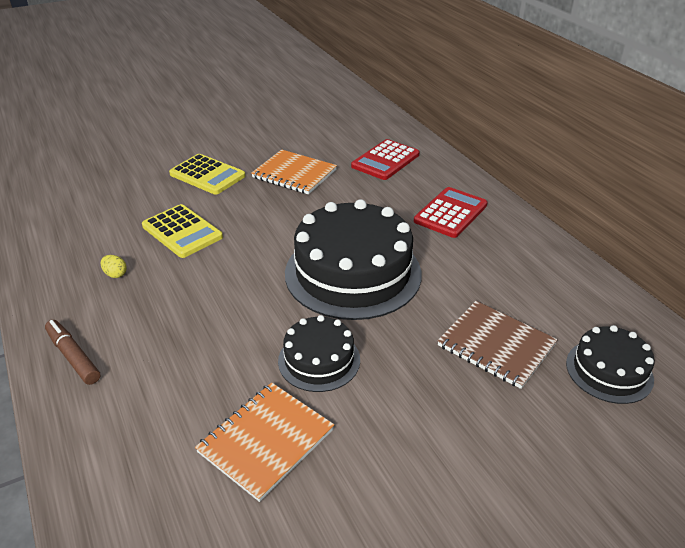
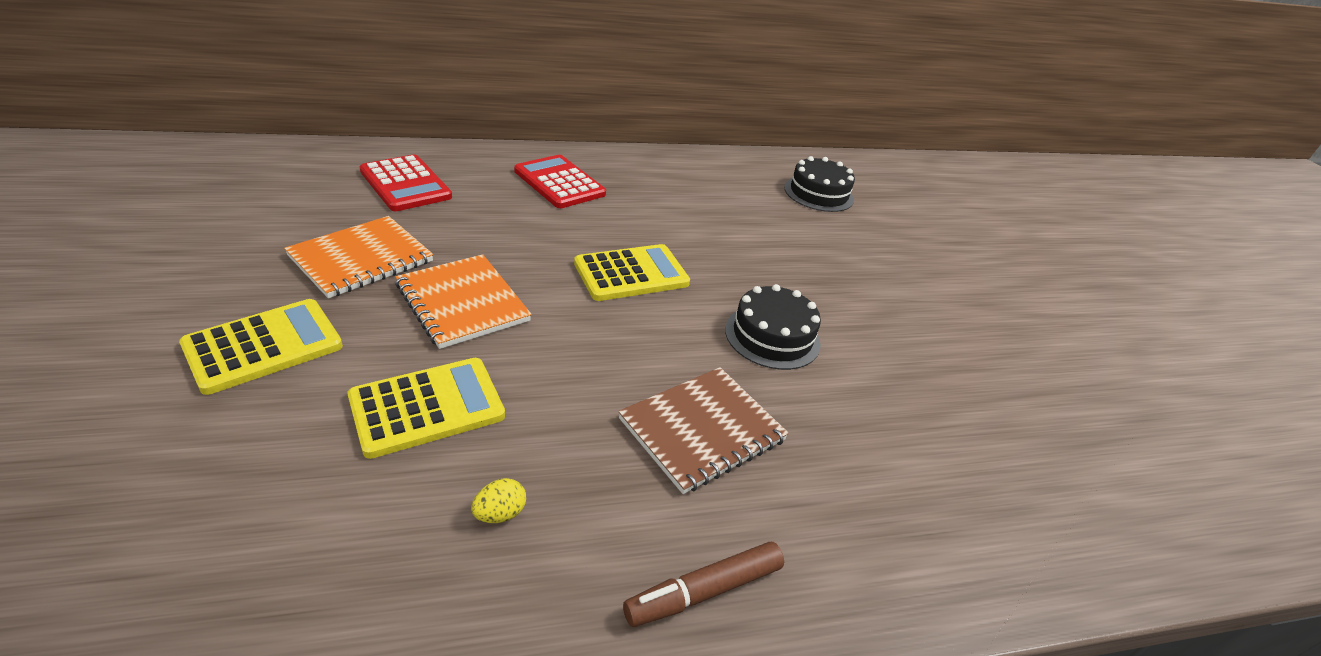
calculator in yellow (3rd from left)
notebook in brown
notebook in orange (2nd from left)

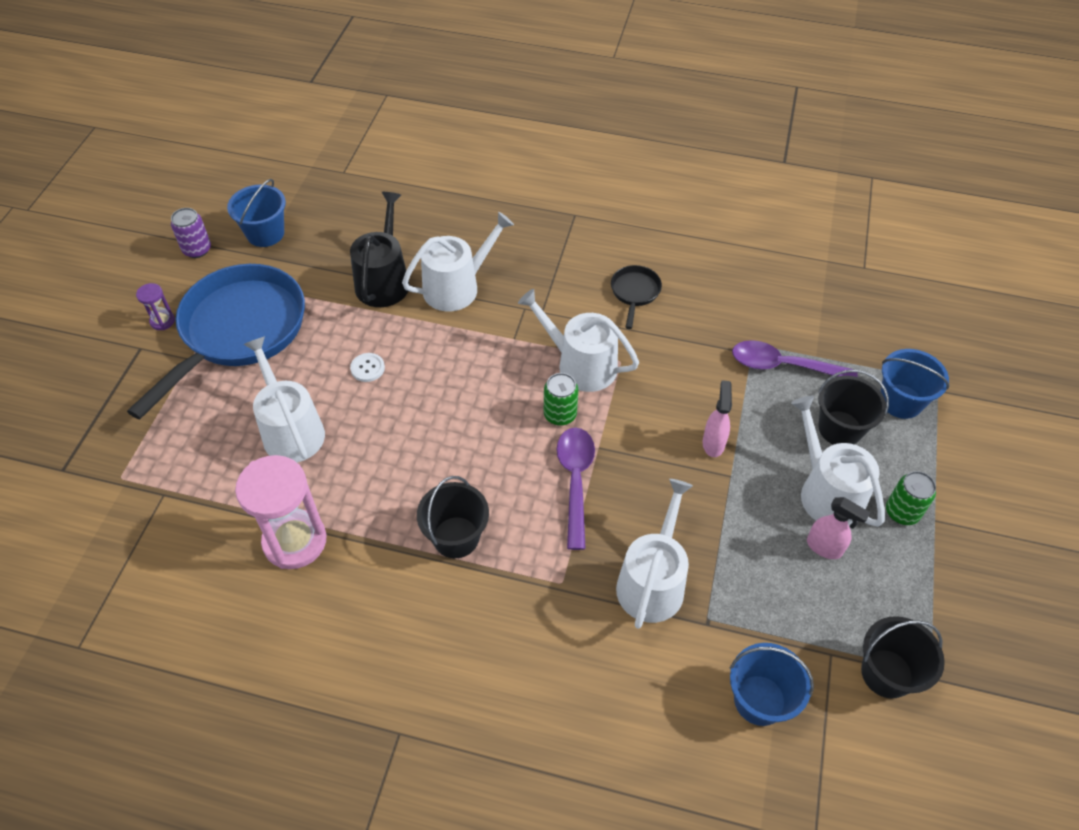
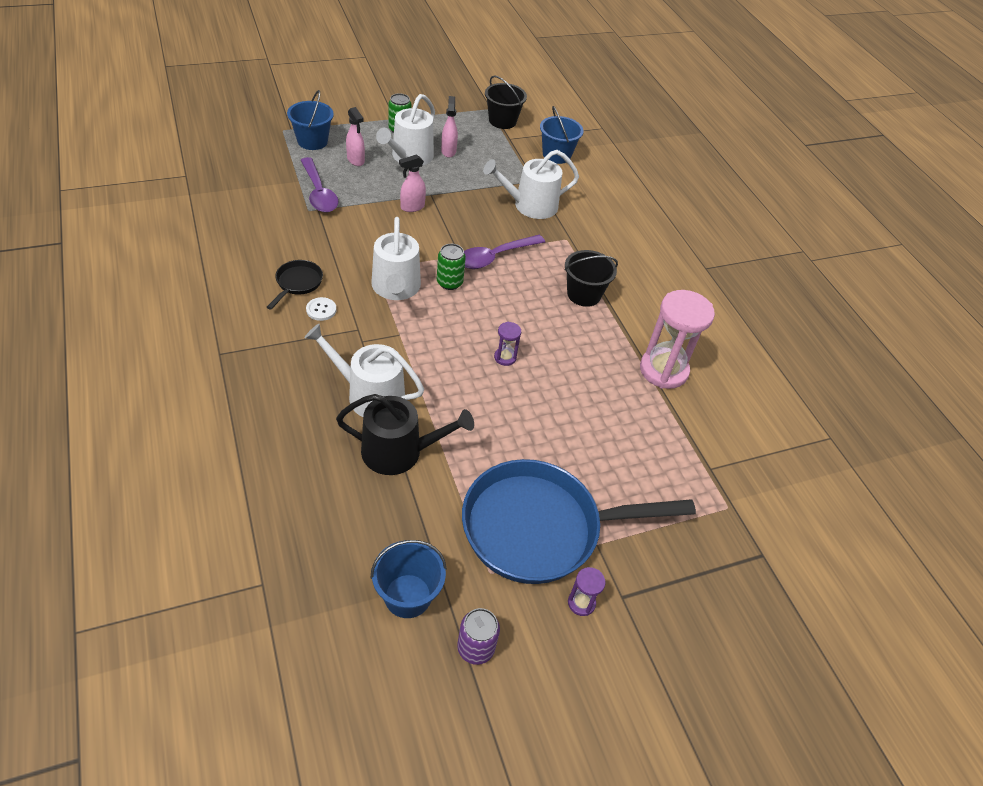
watering can in black
pan in black
watering can in white (1st from left in the first image)
button in white
spray bottle in pink (1st from left)
hourglass in purple (1st from left)

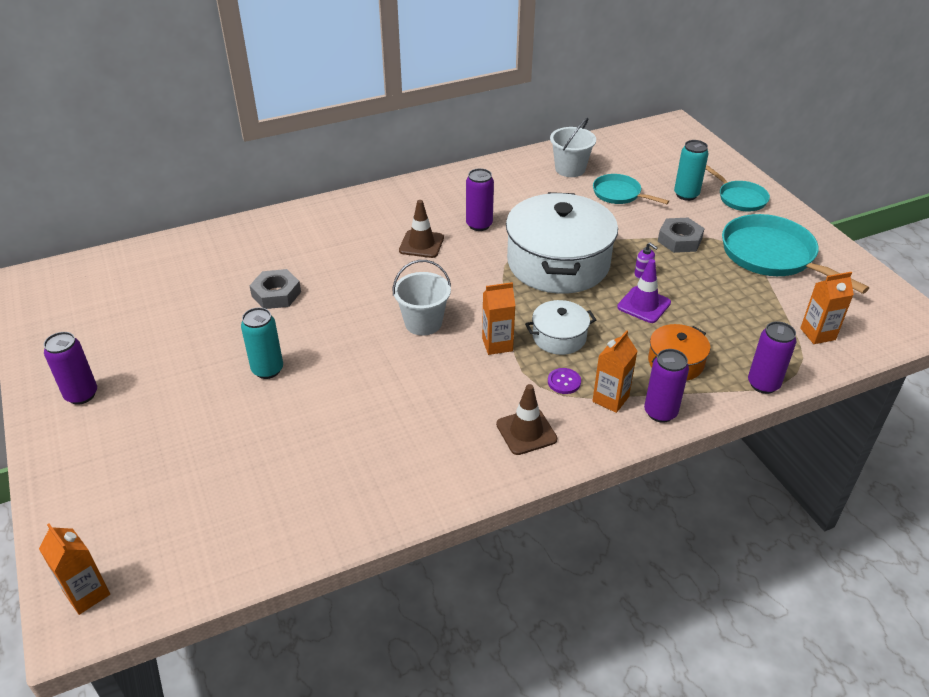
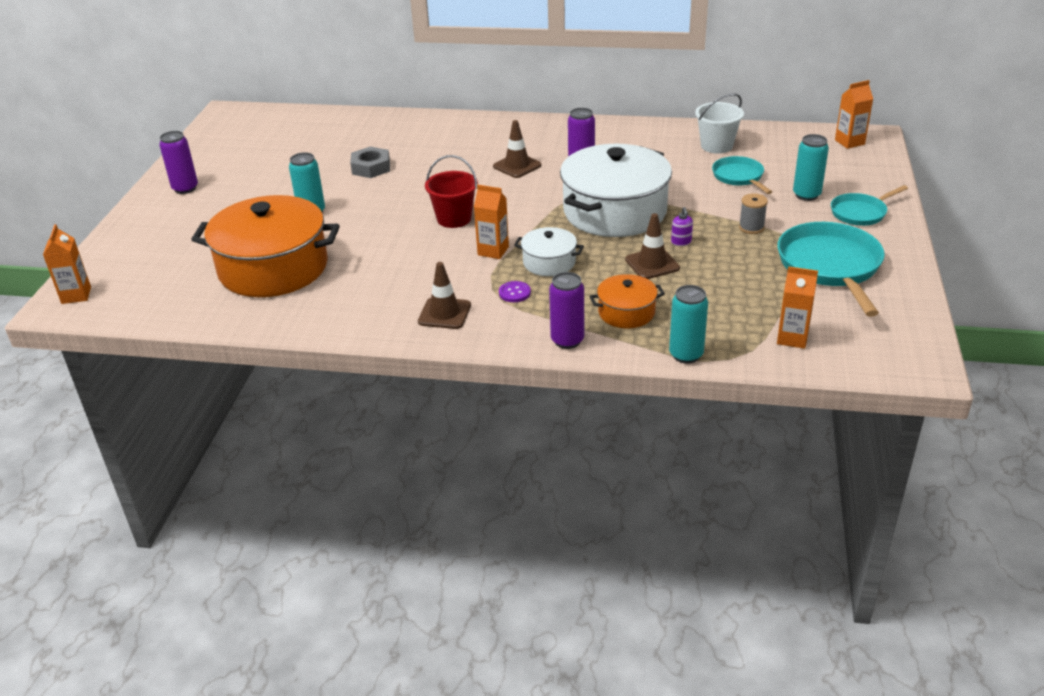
pan in turquoise (3rd from left)
spool in grey
traffic cone in brown (3rd from left)
bucket in red
can in turquoise (2nd from left)
carton in orange (4th from left)
pot in orange (1st from left)

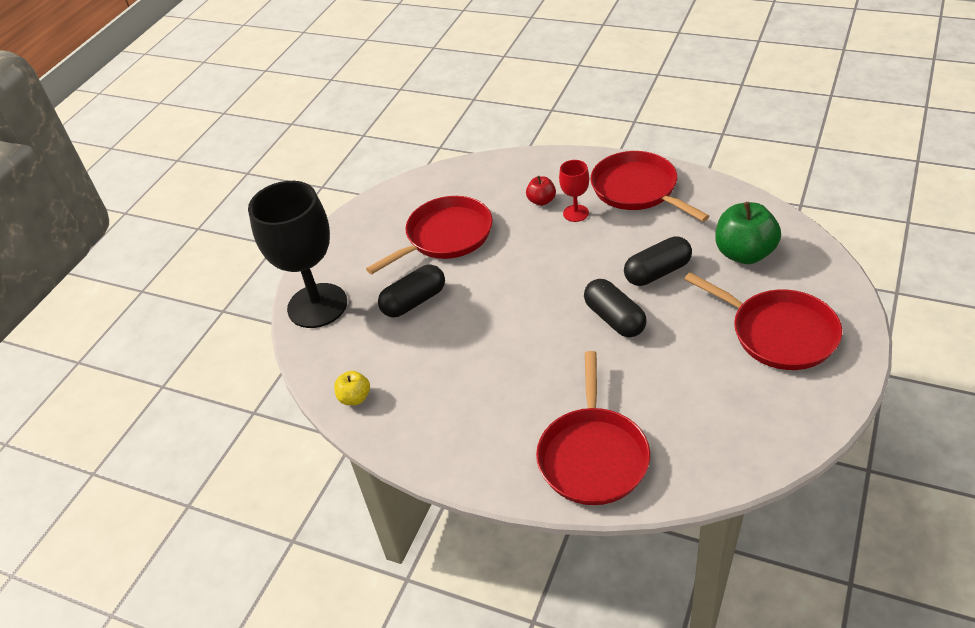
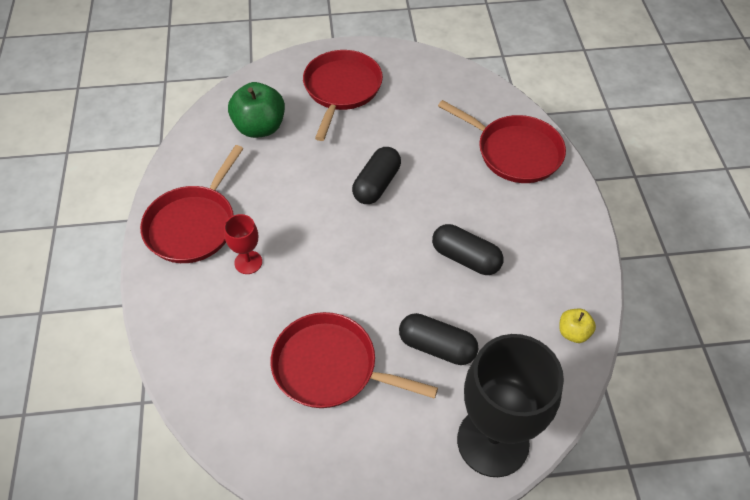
apple in red
capsule in black (3rd from left)
pan in red (4th from left)

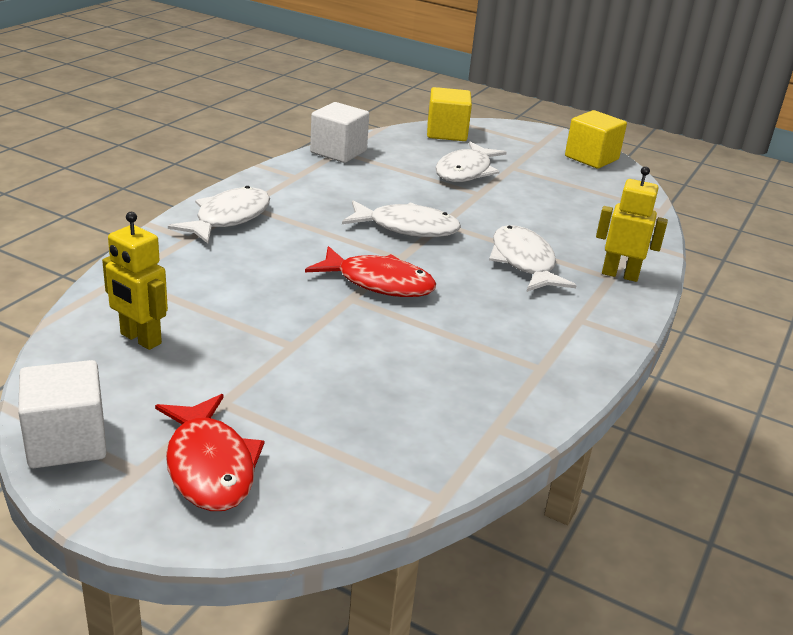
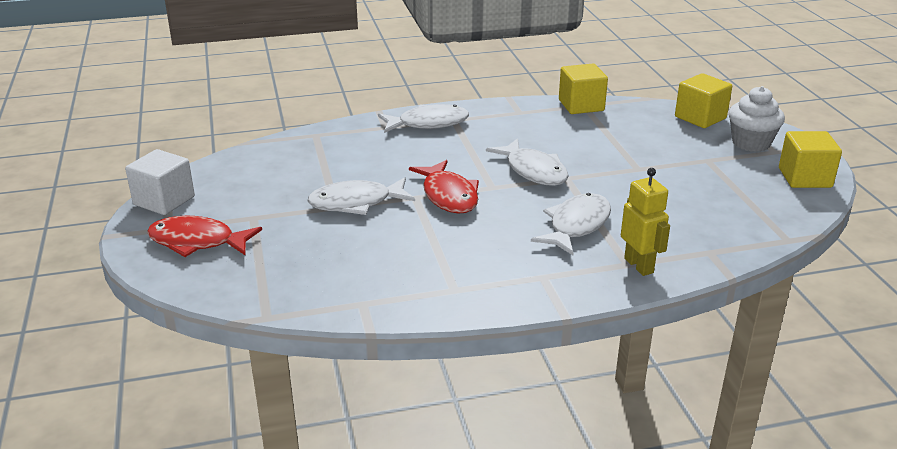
cube in yellow (1st from left)
fish in white (1st from left)
robot in yellow (1st from left in the first image)
fish in red (1st from left)
cupcake in white

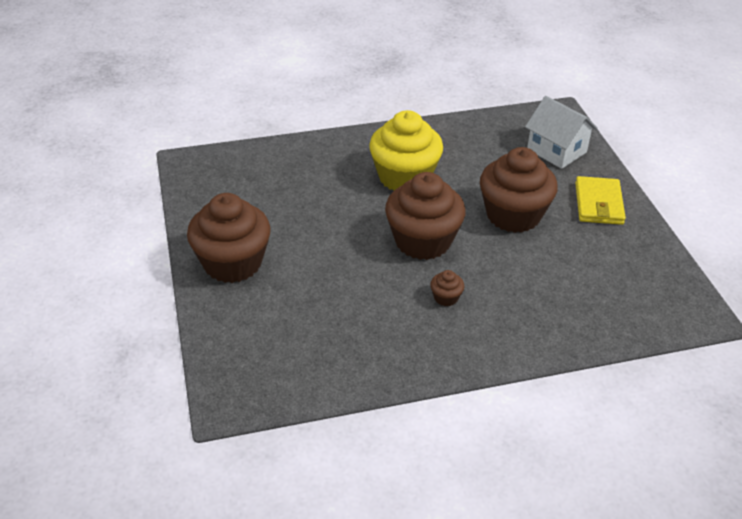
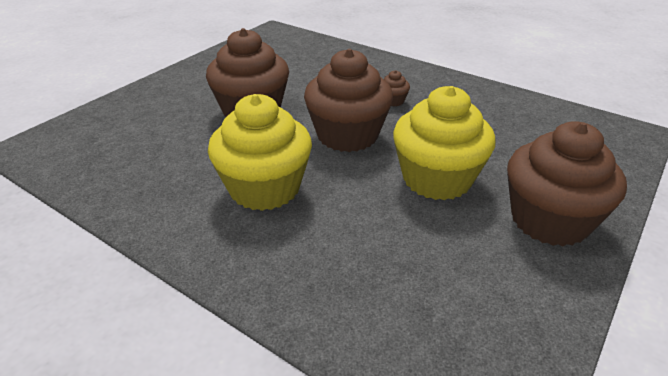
house in white
wallet in yellow
cupcake in yellow (2nd from left)

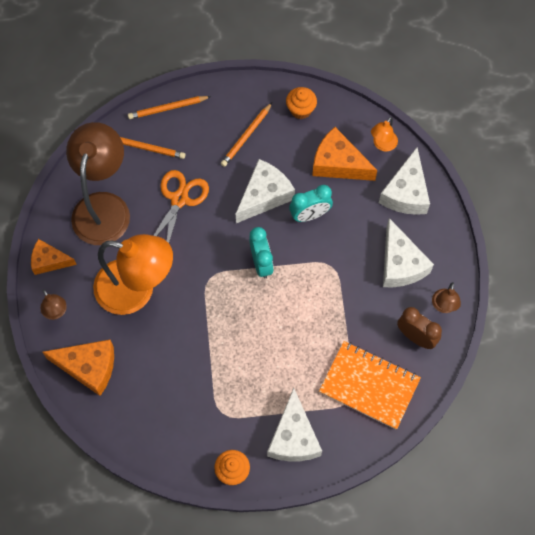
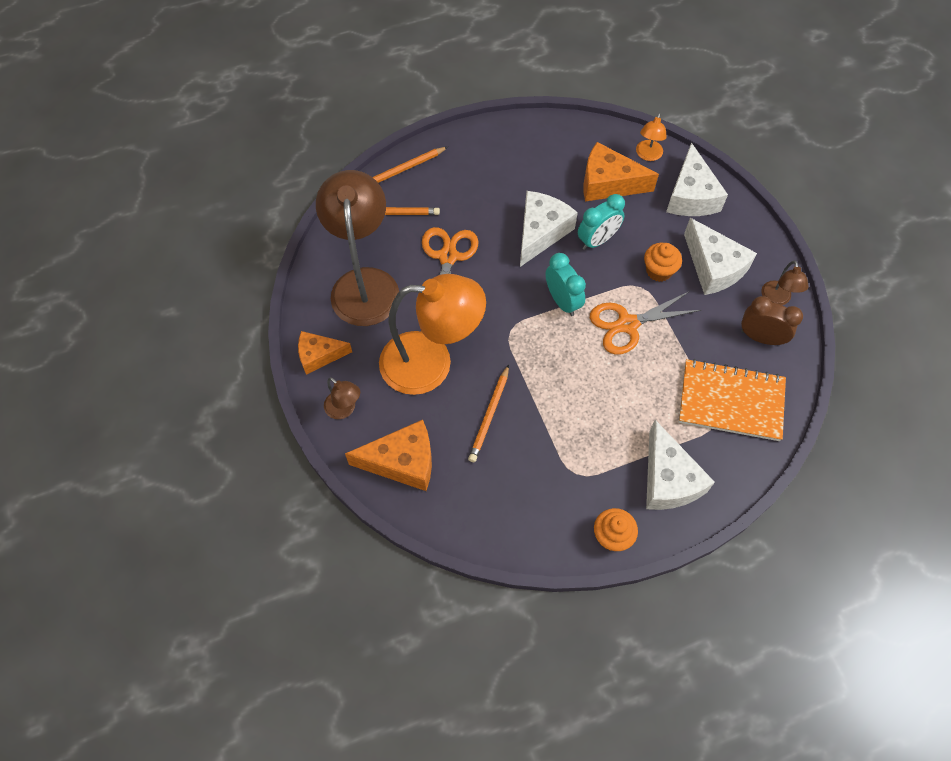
cupcake in orange (2nd from left)
pencil in orange (3rd from left)
scissors in orange (2nd from left)

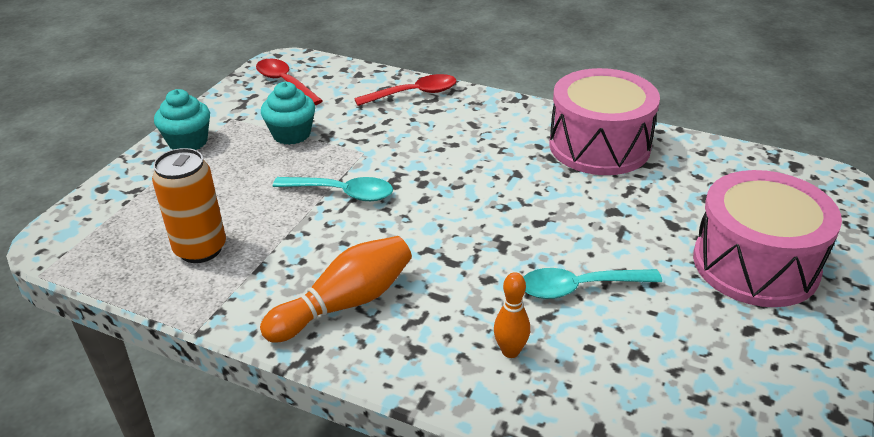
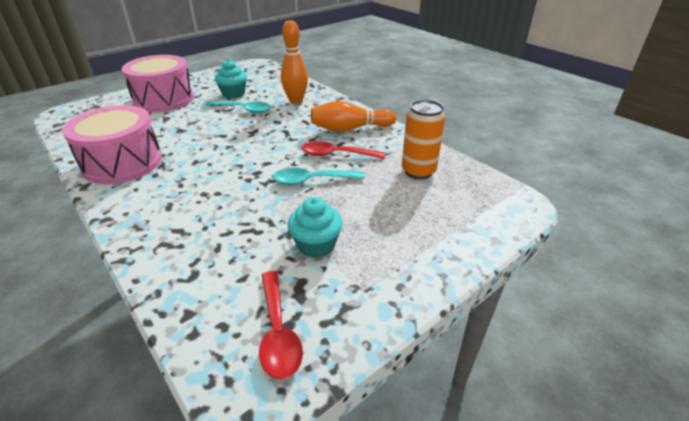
spoon in red (2nd from left)
cupcake in turquoise (1st from left)
spoon in turquoise (2nd from left)
bowling pin in orange (1st from left)

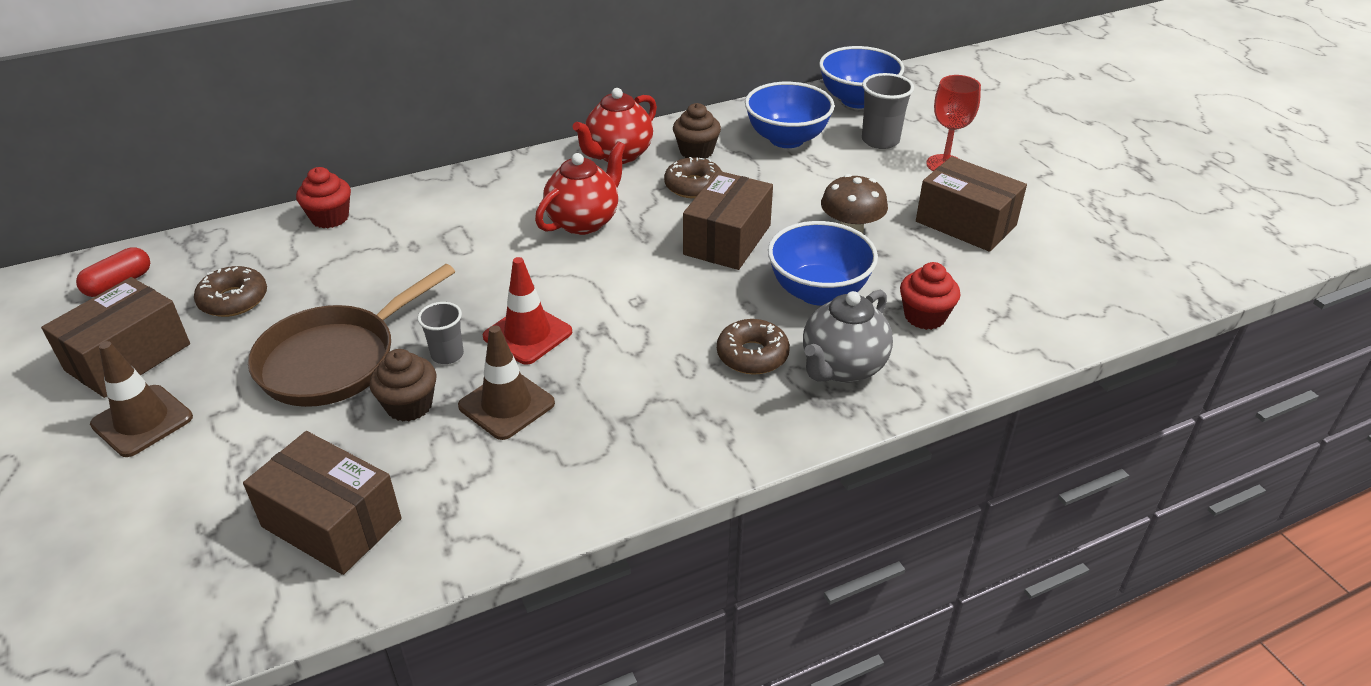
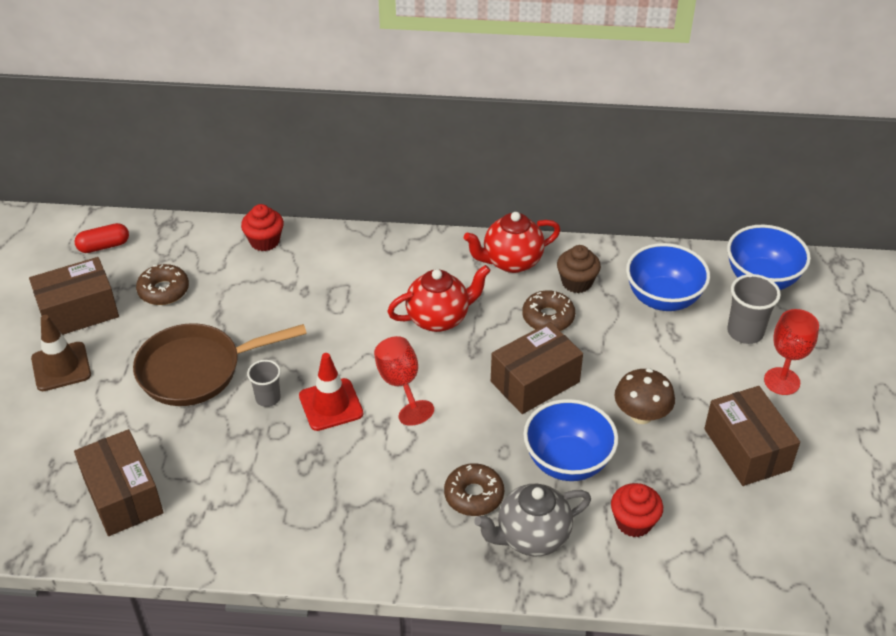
traffic cone in brown (2nd from left in the first image)
cupcake in brown (1st from left in the first image)
goblet in red (1st from left)

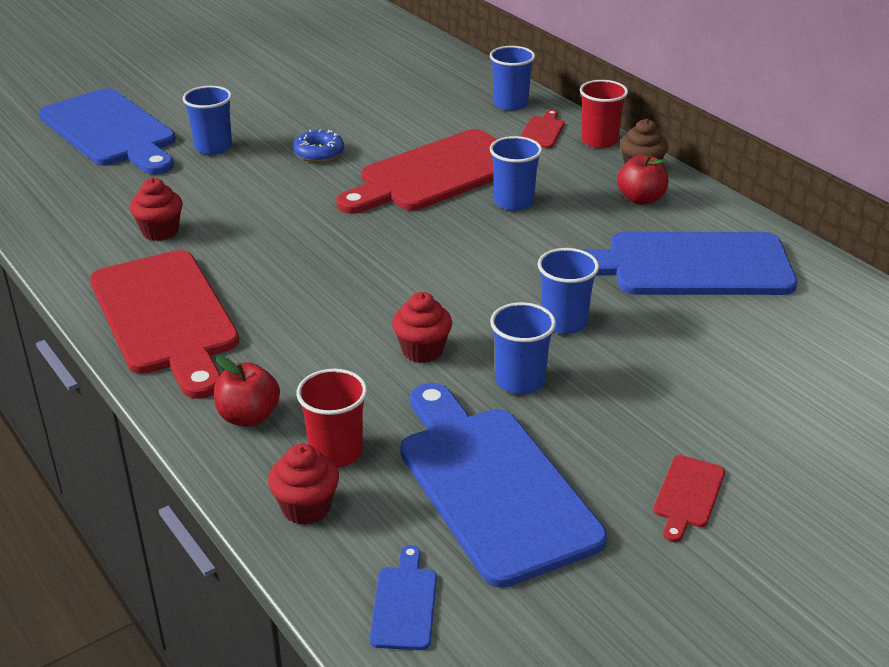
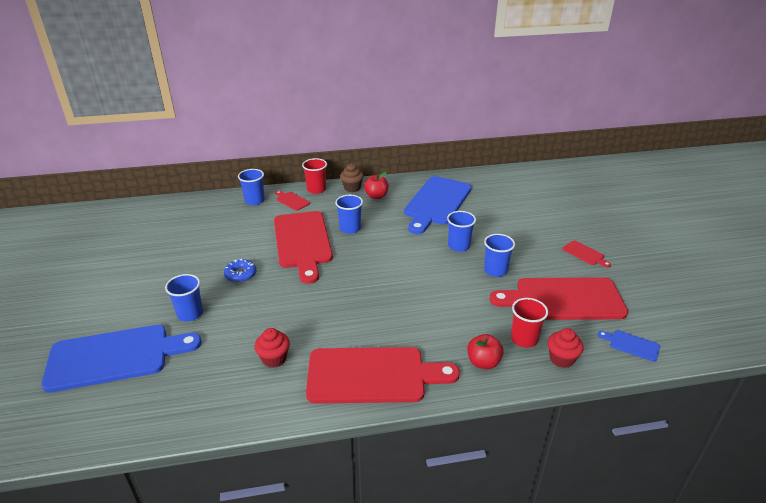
cupcake in red (3rd from left in the first image)
cutting board in red (4th from left)

